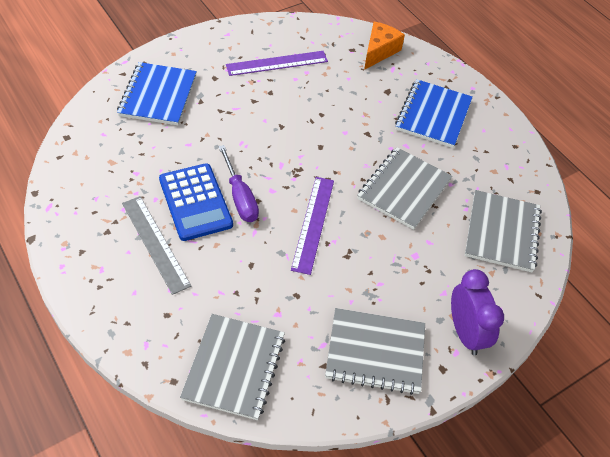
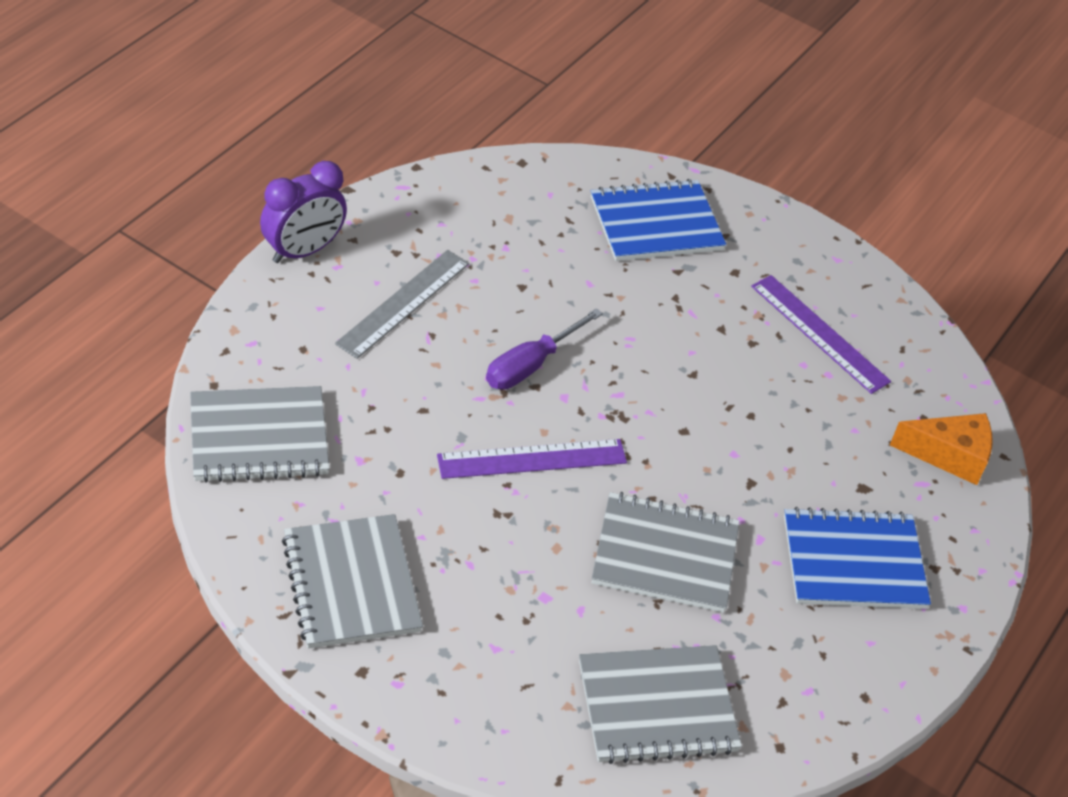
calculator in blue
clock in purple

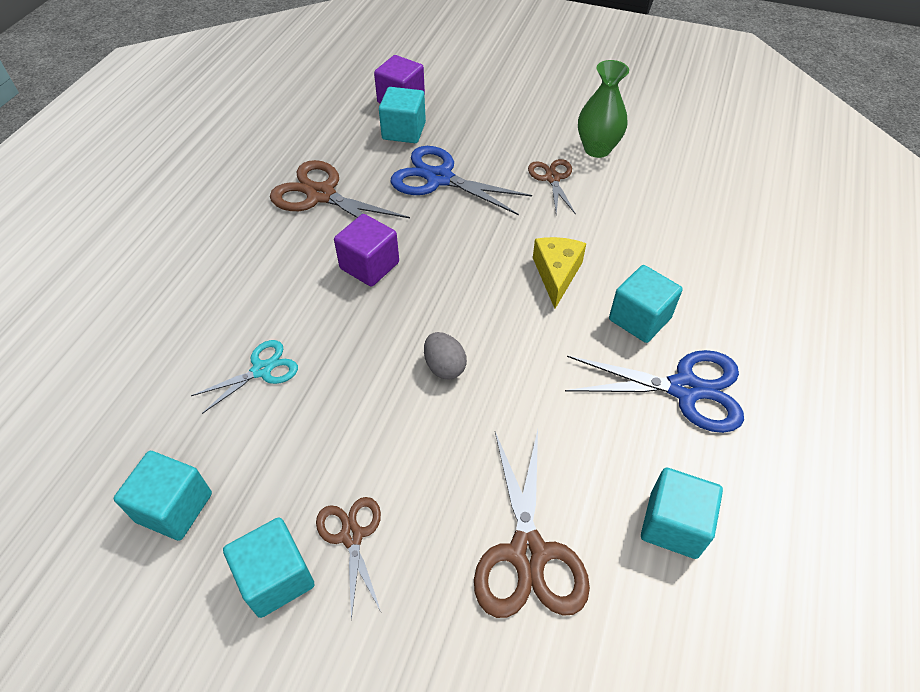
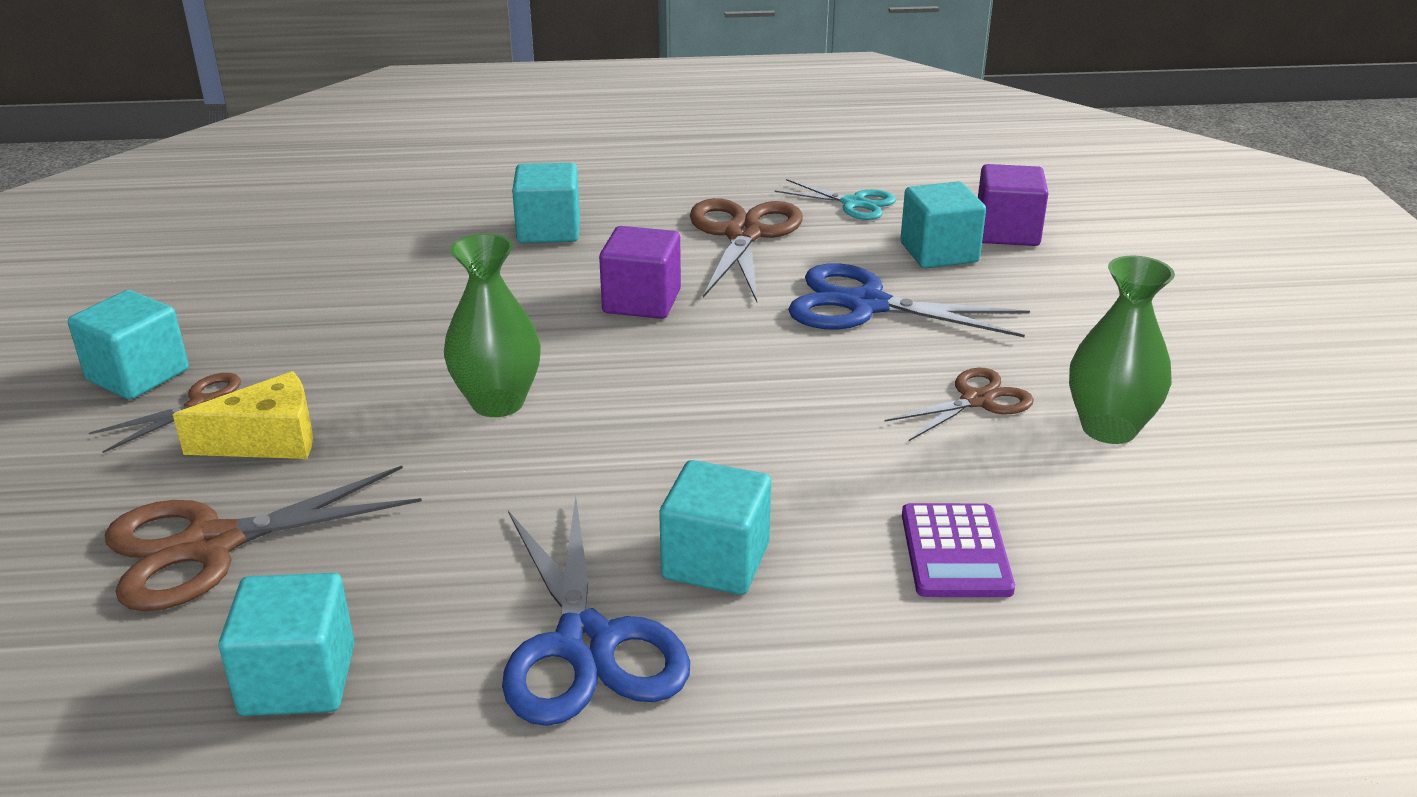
scissors in blue (2nd from left)
cheese in yellow
vase in green (1st from left)
scissors in turquoise
cube in turquoise (3rd from left)
calculator in purple

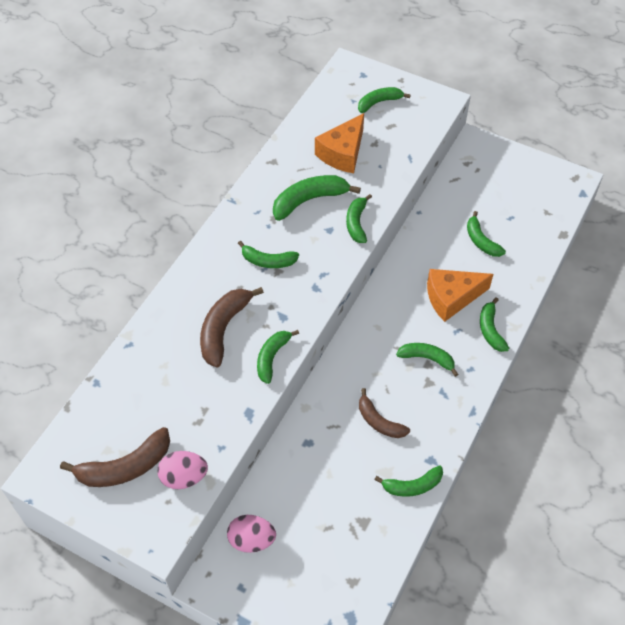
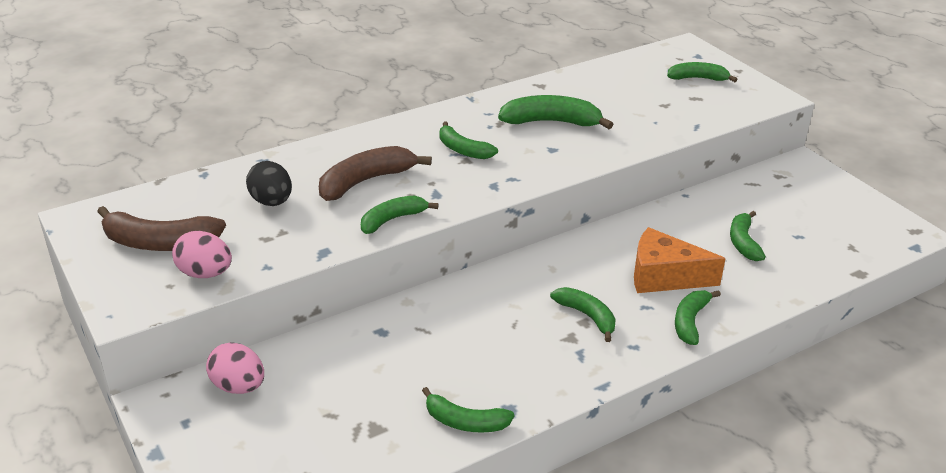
cheese in orange (1st from left in the first image)
banana in green (4th from left in the first image)
banana in brown (3rd from left in the first image)
egg in black

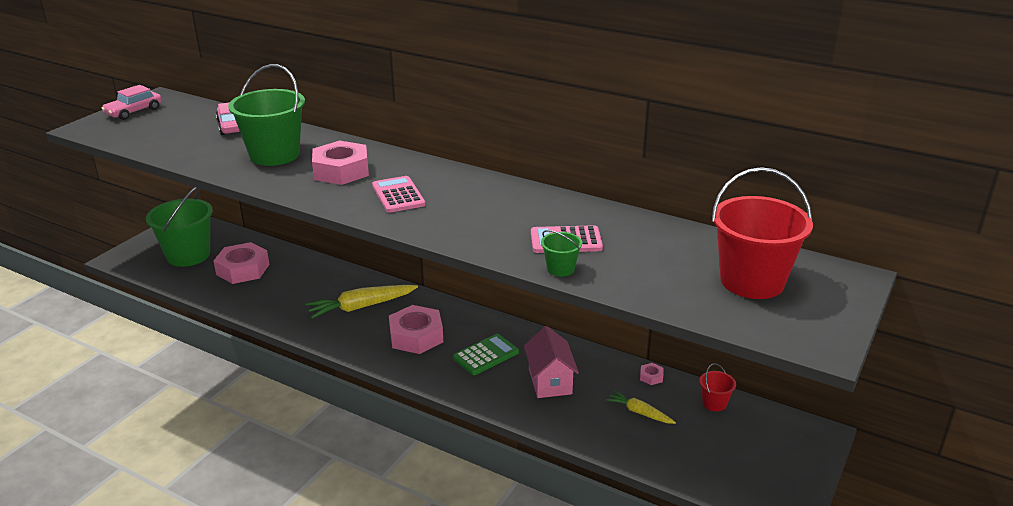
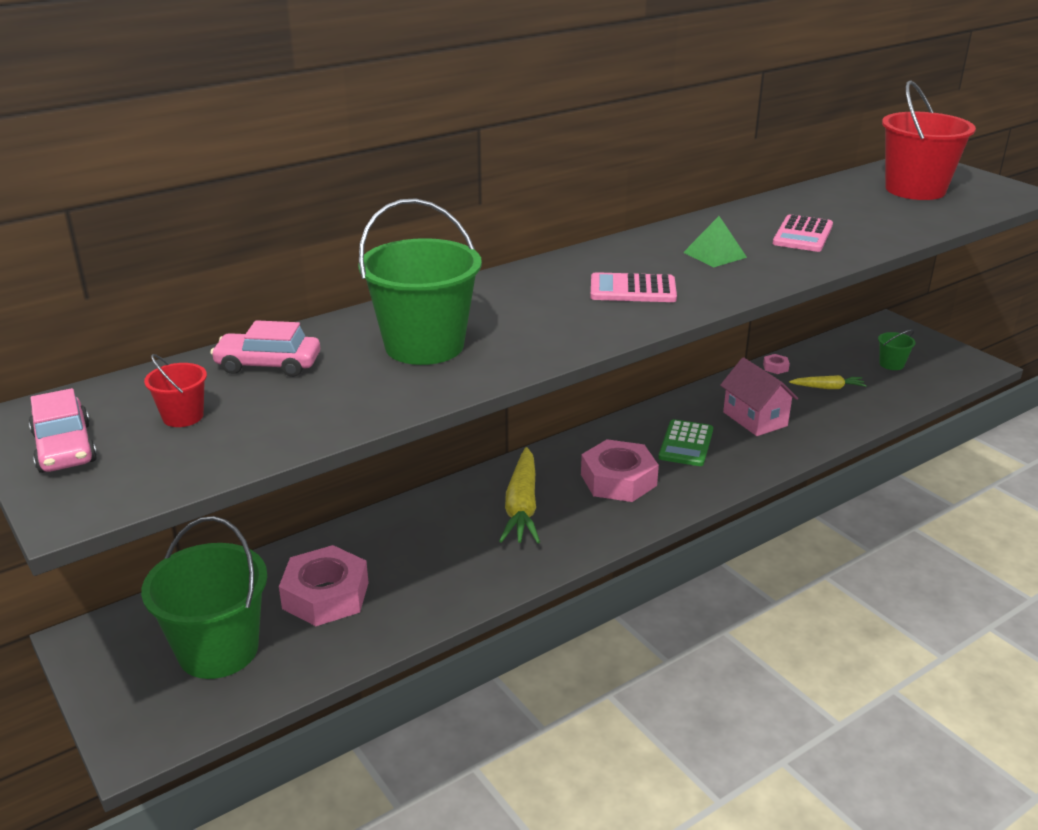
nut in pink (2nd from left in the first image)
bucket in green (3rd from left)
house in pink
calculator in green
bucket in red (1st from left)
carrot in yellow (2nd from left)
pyramid in green

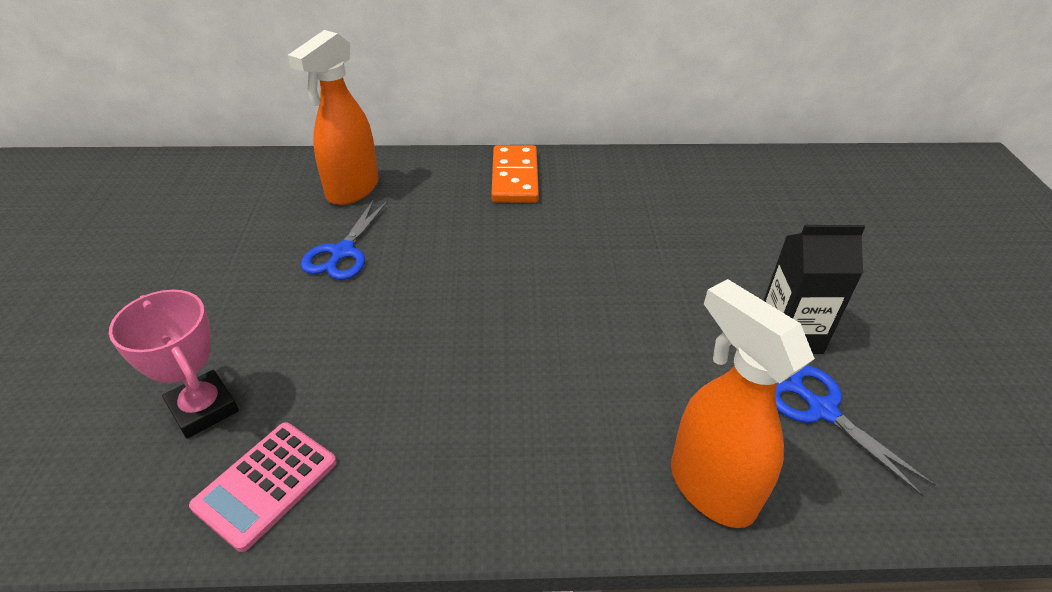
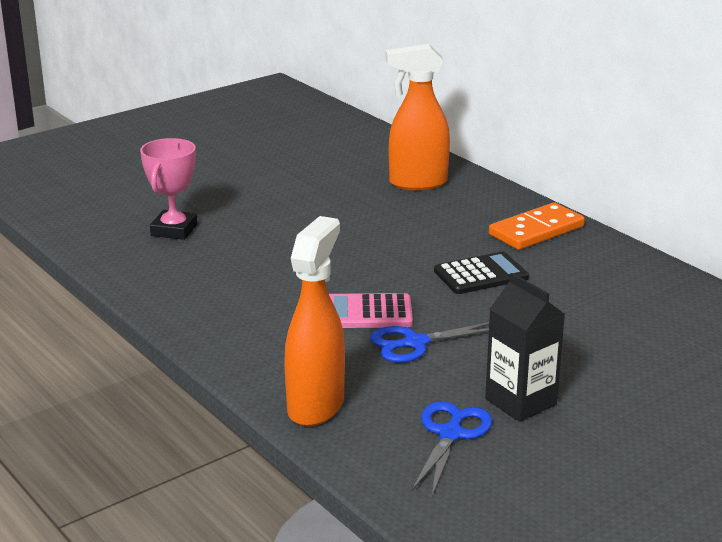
scissors in blue (1st from left)
calculator in pink
calculator in black

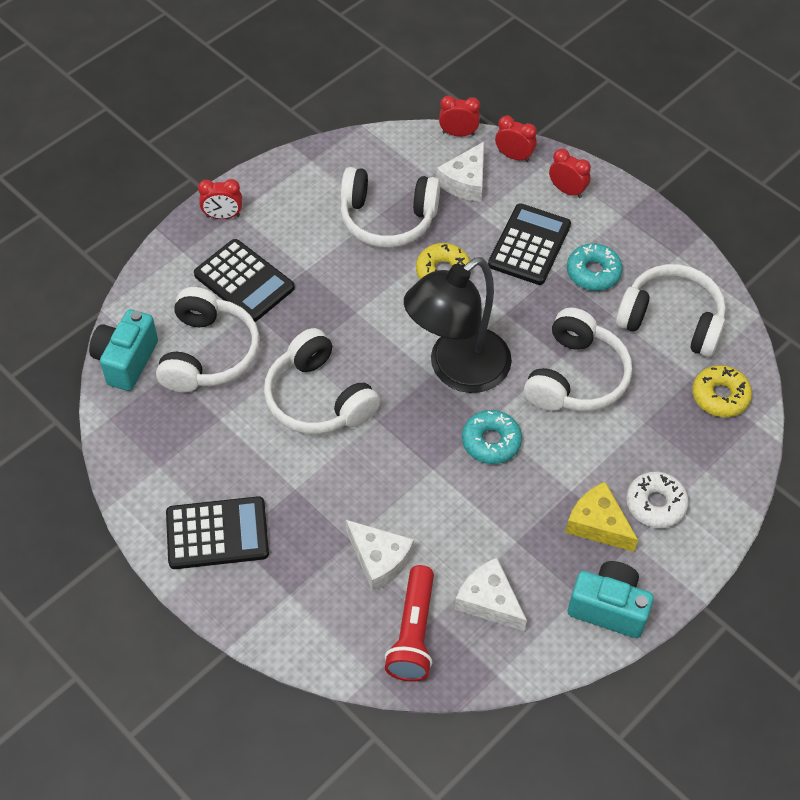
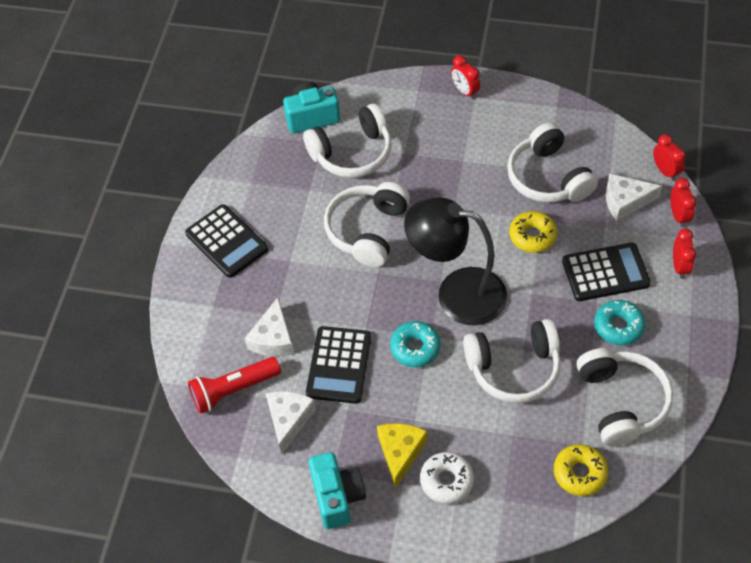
calculator in black (2nd from left)

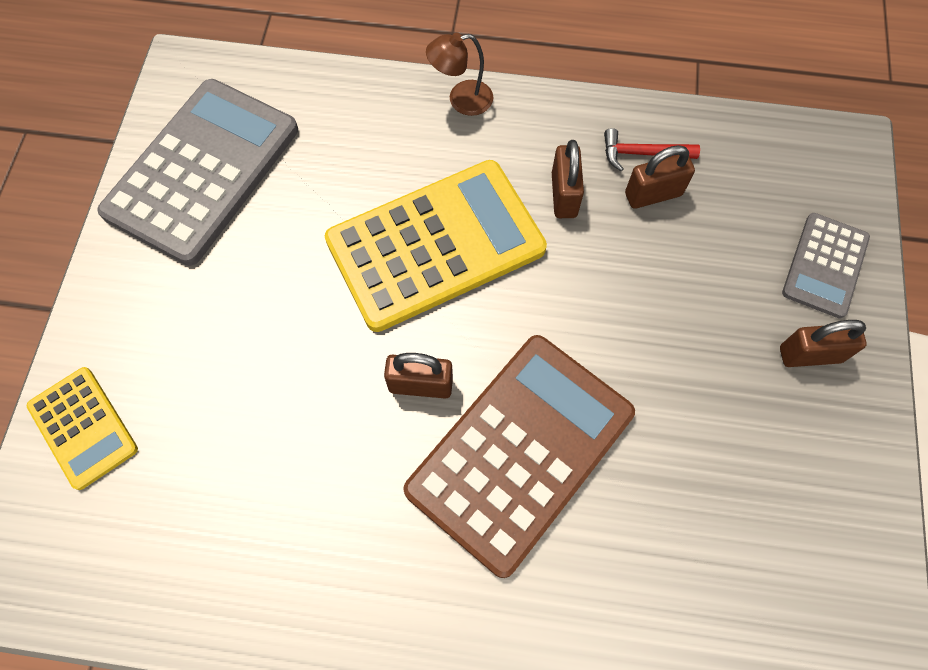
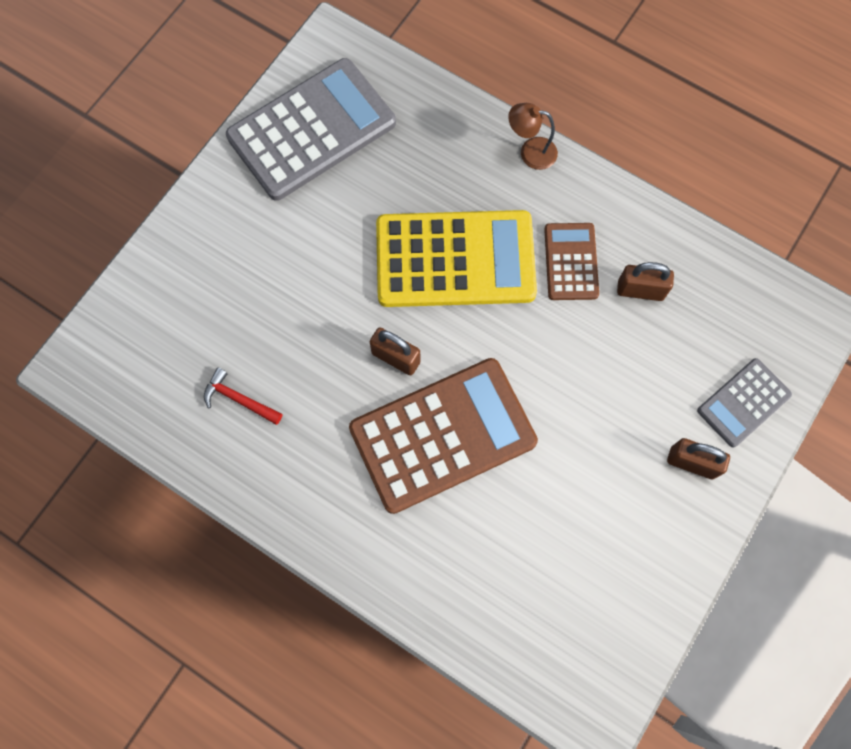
hammer in red
calculator in brown (2nd from left)
calculator in yellow (1st from left in the first image)

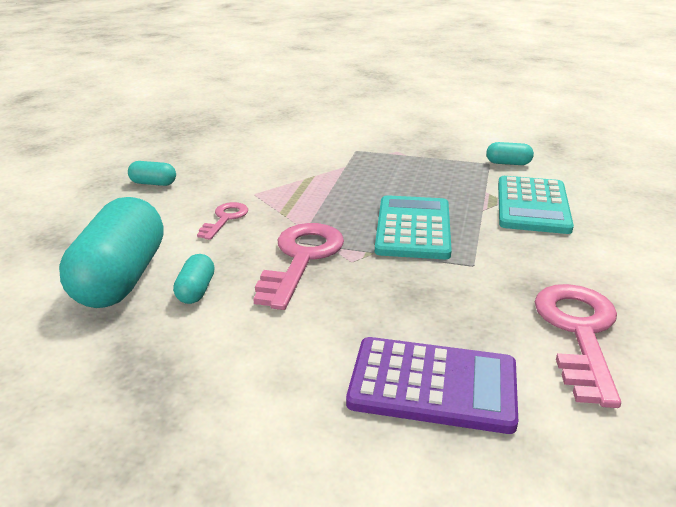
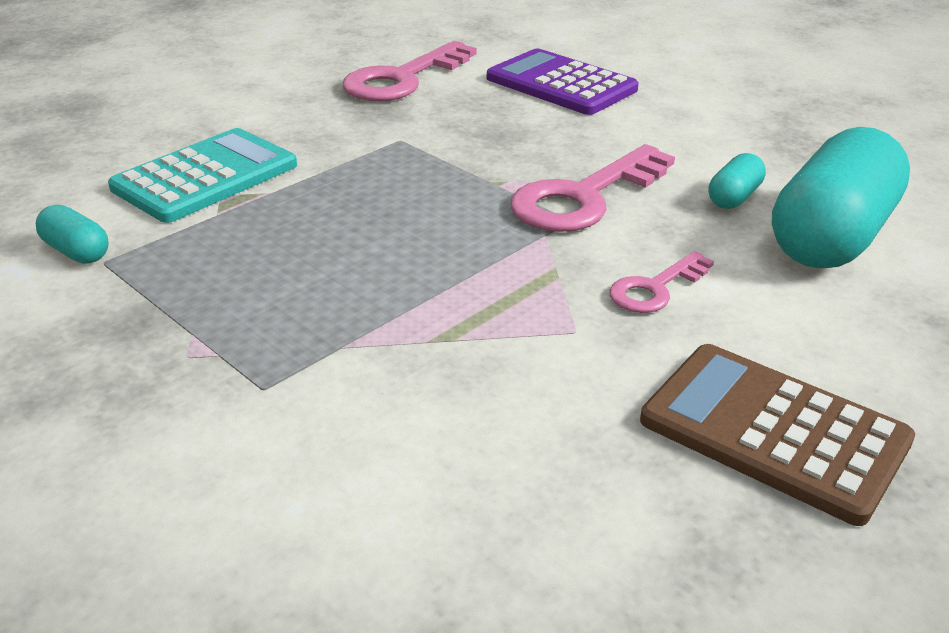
calculator in brown
calculator in turquoise (1st from left in the first image)

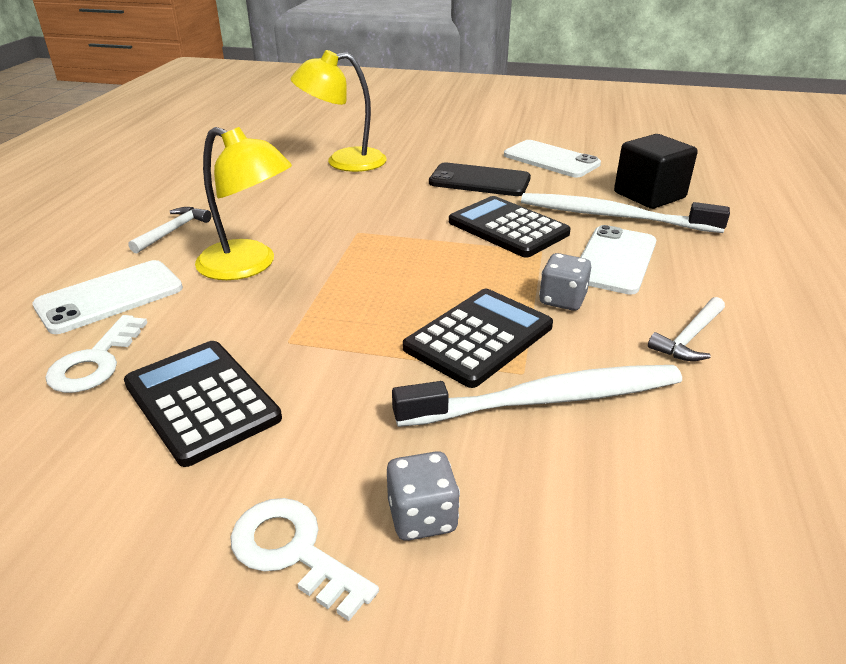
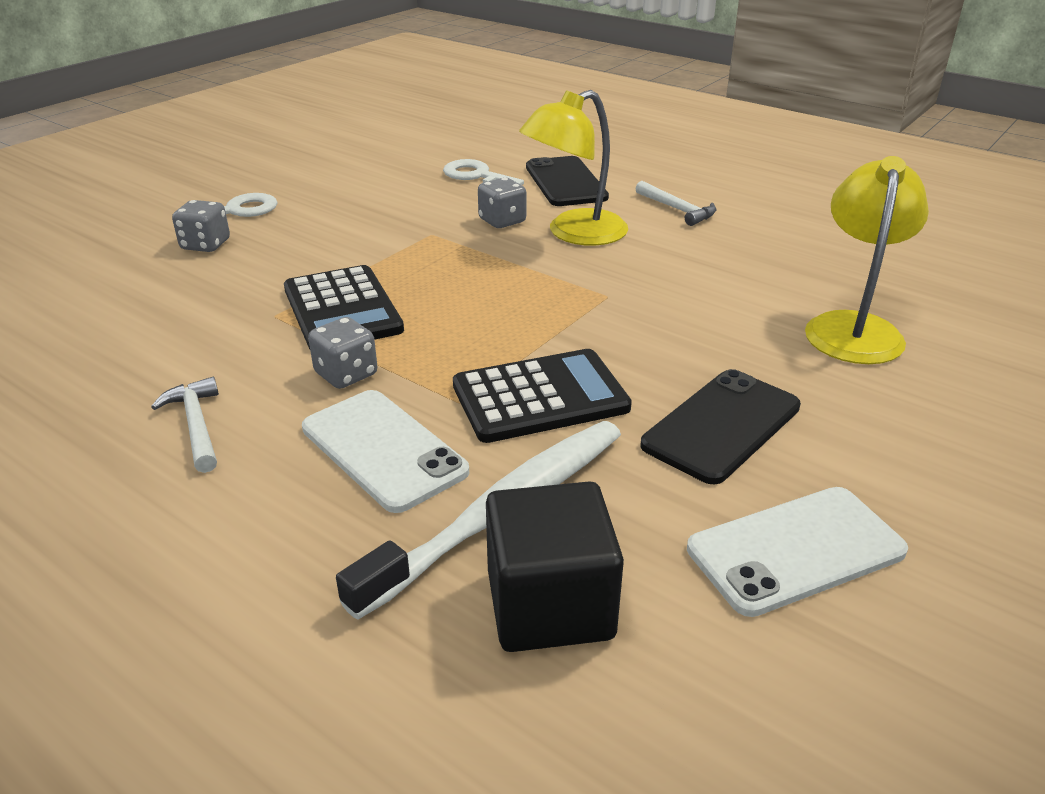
phone in black (1st from left)
calculator in black (1st from left in the first image)
toothbrush in white (1st from left in the first image)
dice in grey (3rd from left)

